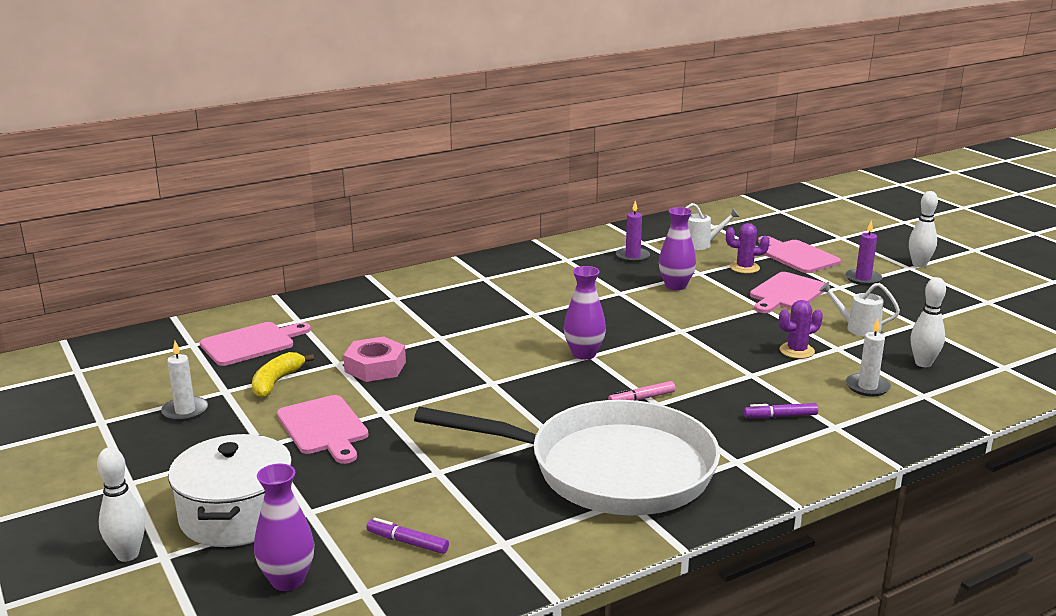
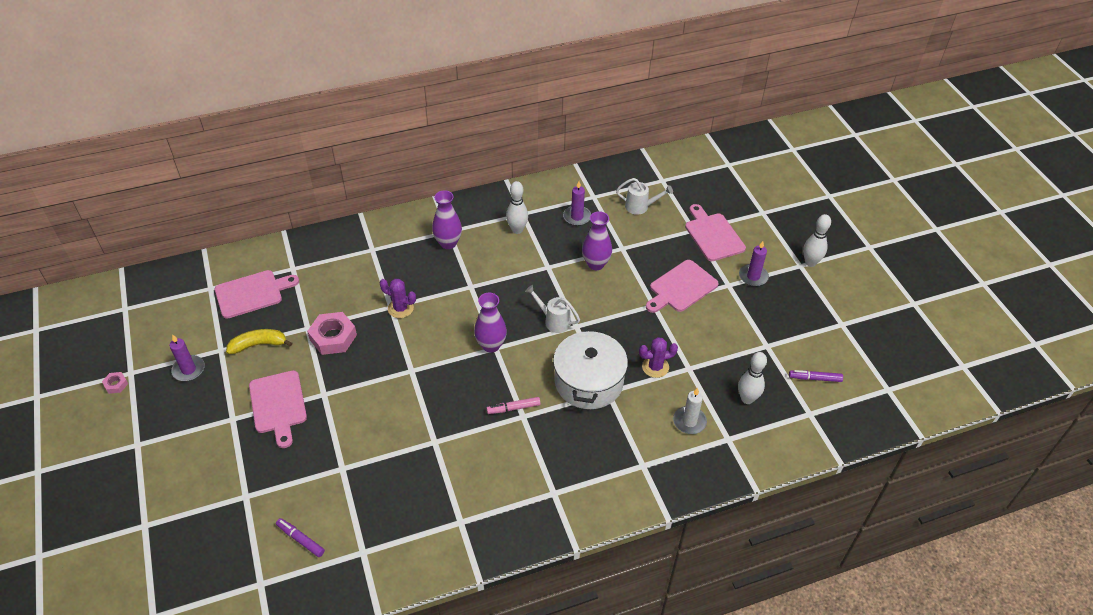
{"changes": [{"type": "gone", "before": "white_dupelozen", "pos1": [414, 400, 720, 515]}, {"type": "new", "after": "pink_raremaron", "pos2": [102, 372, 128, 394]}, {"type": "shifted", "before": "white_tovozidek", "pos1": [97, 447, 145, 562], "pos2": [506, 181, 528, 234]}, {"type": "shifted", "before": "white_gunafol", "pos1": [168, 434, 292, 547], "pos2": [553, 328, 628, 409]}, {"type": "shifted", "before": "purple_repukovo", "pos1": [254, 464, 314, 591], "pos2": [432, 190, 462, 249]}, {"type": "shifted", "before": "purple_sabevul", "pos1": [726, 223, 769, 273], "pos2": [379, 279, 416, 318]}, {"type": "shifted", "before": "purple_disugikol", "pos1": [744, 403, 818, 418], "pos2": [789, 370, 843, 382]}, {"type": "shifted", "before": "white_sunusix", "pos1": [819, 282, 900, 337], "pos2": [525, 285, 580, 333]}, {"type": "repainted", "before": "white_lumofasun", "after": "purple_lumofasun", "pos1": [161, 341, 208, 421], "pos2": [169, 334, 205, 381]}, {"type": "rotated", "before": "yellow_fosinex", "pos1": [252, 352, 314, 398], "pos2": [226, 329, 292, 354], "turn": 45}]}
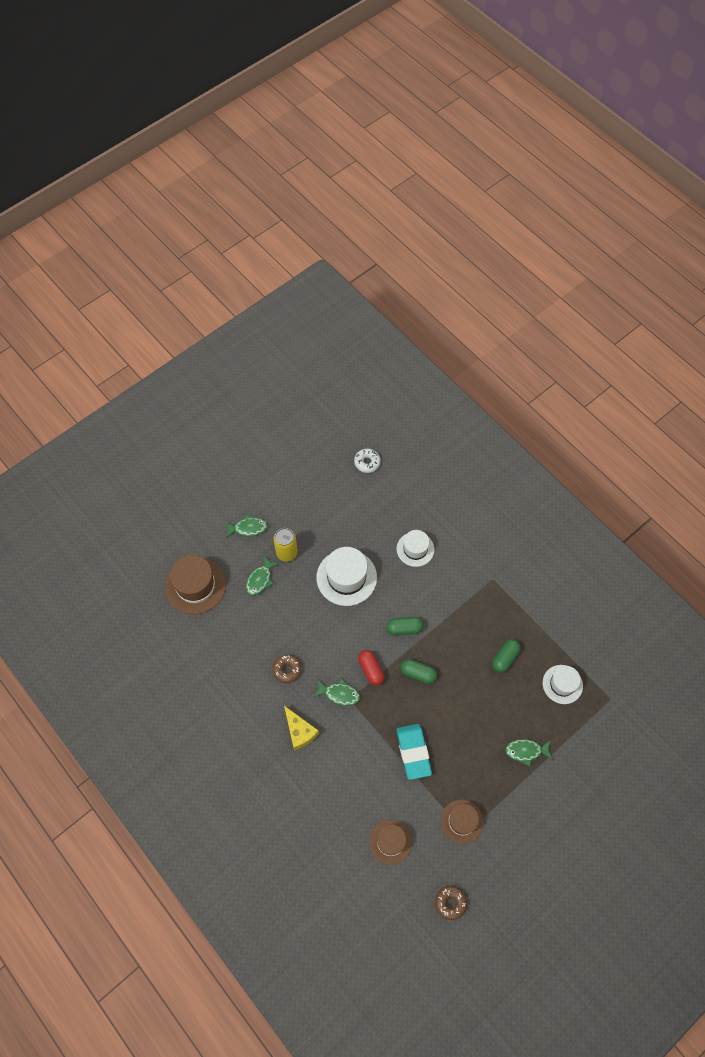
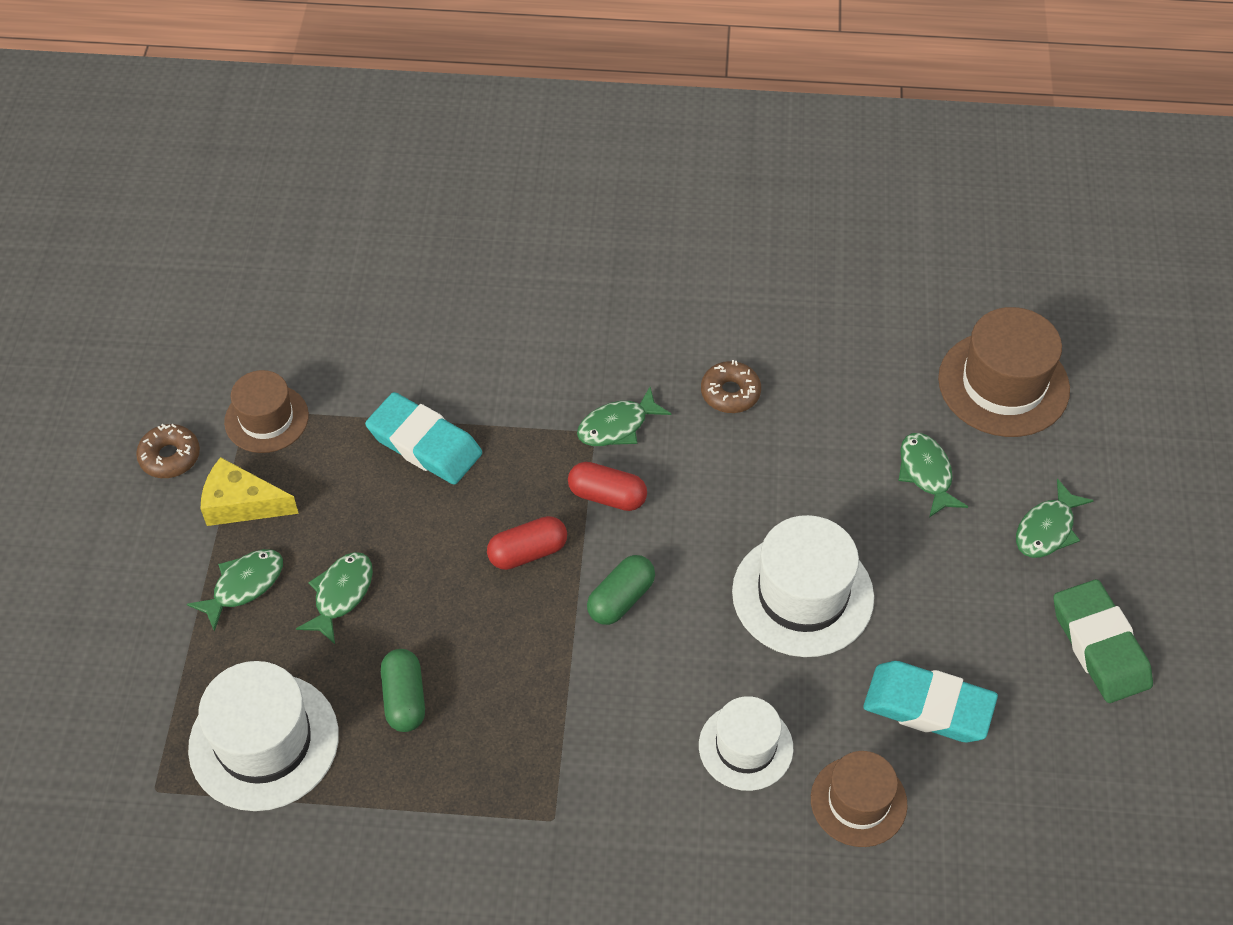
{"changes": [{"type": "gone", "before": "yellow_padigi", "pos1": [273, 528, 298, 562]}, {"type": "gone", "before": "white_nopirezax", "pos1": [354, 448, 381, 473]}, {"type": "new", "after": "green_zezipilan", "pos2": [296, 552, 373, 644]}, {"type": "new", "after": "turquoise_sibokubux", "pos2": [863, 661, 998, 743]}, {"type": "new", "after": "green_sibokubux", "pos2": [1053, 579, 1153, 703]}, {"type": "shifted", "before": "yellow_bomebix", "pos1": [284, 706, 319, 750], "pos2": [201, 457, 299, 526]}, {"type": "shifted", "before": "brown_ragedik", "pos1": [369, 820, 412, 865], "pos2": [811, 751, 907, 847]}, {"type": "shifted", "before": "brown_nopirezax", "pos1": [435, 886, 467, 920], "pos2": [136, 424, 200, 478]}, {"type": "repainted", "before": "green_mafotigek", "after": "red_mafotigek", "pos1": [400, 659, 437, 684], "pos2": [487, 516, 567, 570]}, {"type": "scaled", "before": "white_ragedik", "pos1": [543, 665, 583, 704], "pos2": [188, 661, 339, 811], "scale": 1.58}]}
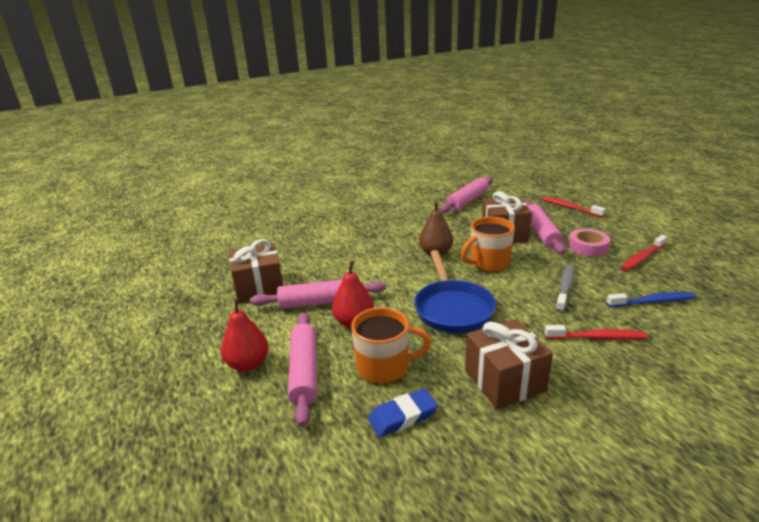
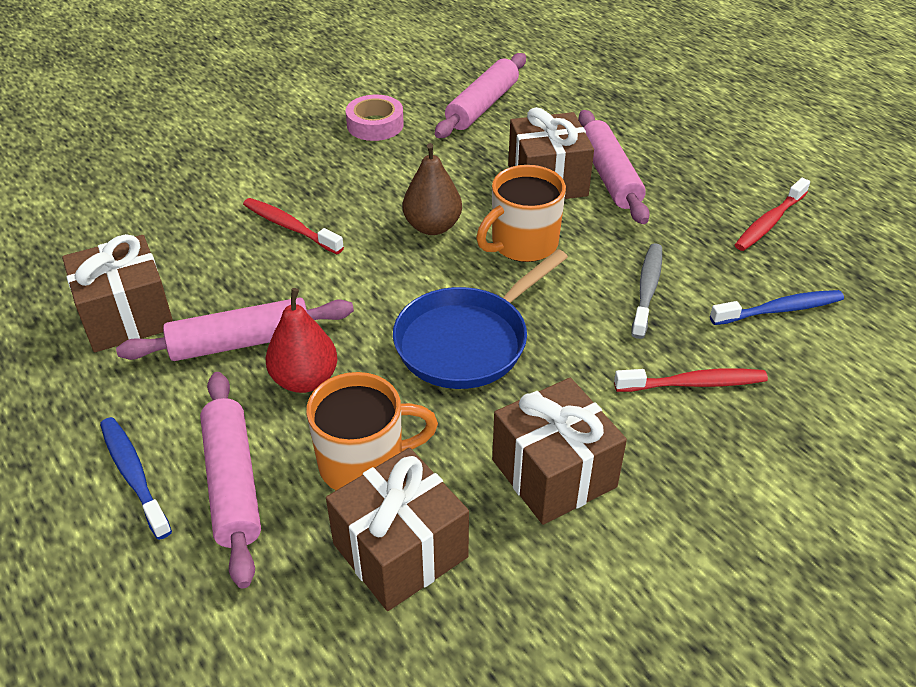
{"changes": [{"type": "shifted", "before": "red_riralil", "pos1": [542, 197, 606, 217], "pos2": [243, 198, 344, 254]}, {"type": "shifted", "before": "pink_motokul", "pos1": [568, 229, 610, 257], "pos2": [346, 95, 404, 141]}, {"type": "swapped", "before": "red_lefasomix", "after": "blue_riralil", "pos1": [221, 298, 268, 371], "pos2": [100, 417, 172, 540]}, {"type": "swapped", "before": "blue_sibokubux", "after": "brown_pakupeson", "pos1": [368, 389, 438, 437], "pos2": [326, 448, 469, 611]}, {"type": "rotated", "before": "blue_dupelozen", "pos1": [414, 250, 496, 333], "pos2": [393, 249, 568, 389], "turn": 60}]}
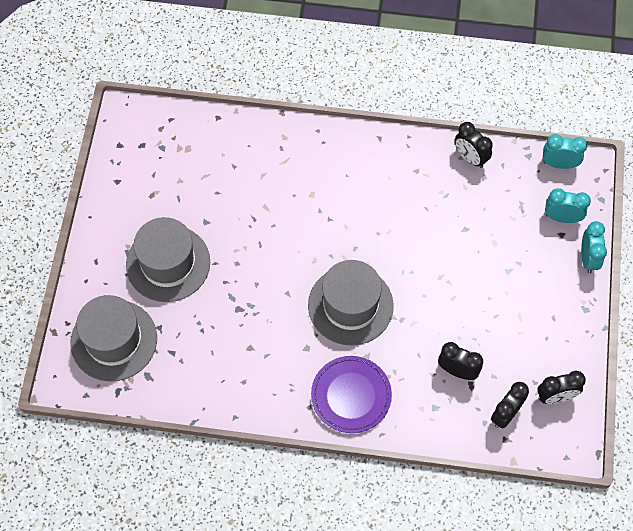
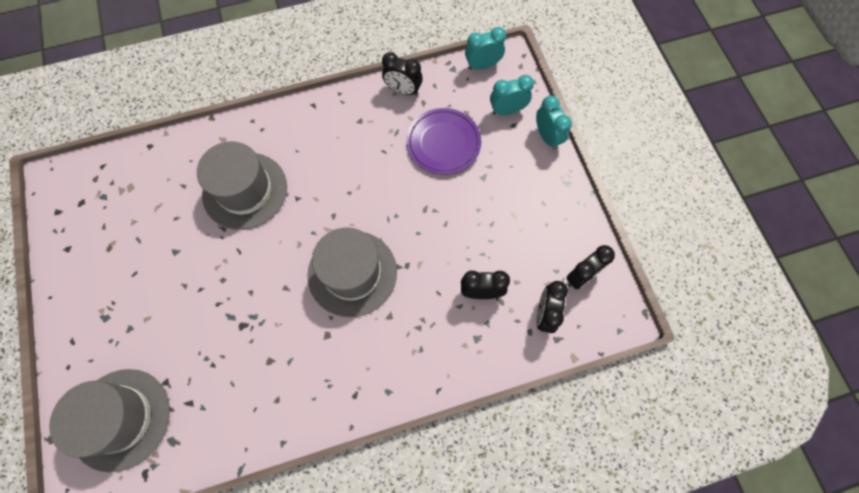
{"changes": [{"type": "shifted", "before": "grey_ragedik", "pos1": [126, 217, 210, 302], "pos2": [197, 141, 287, 230]}, {"type": "shifted", "before": "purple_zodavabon", "pos1": [311, 356, 392, 433], "pos2": [406, 108, 481, 175]}]}
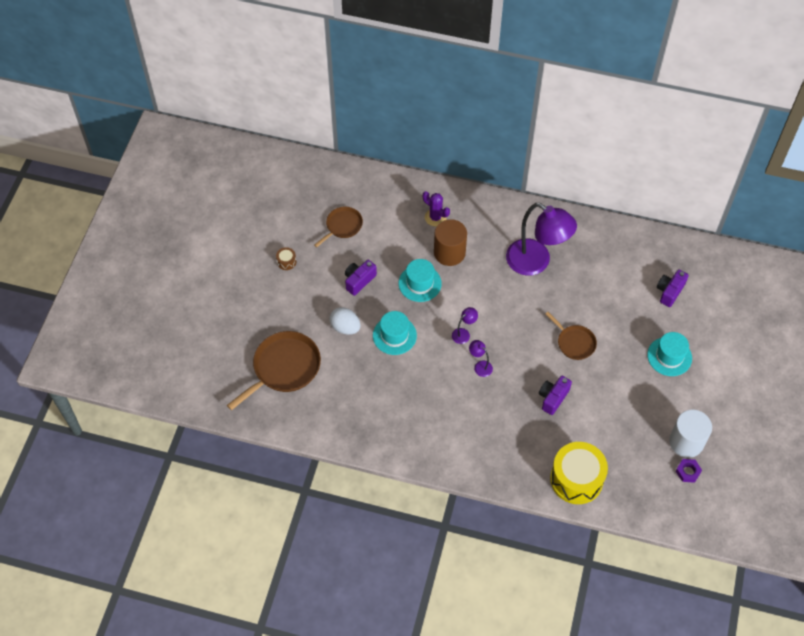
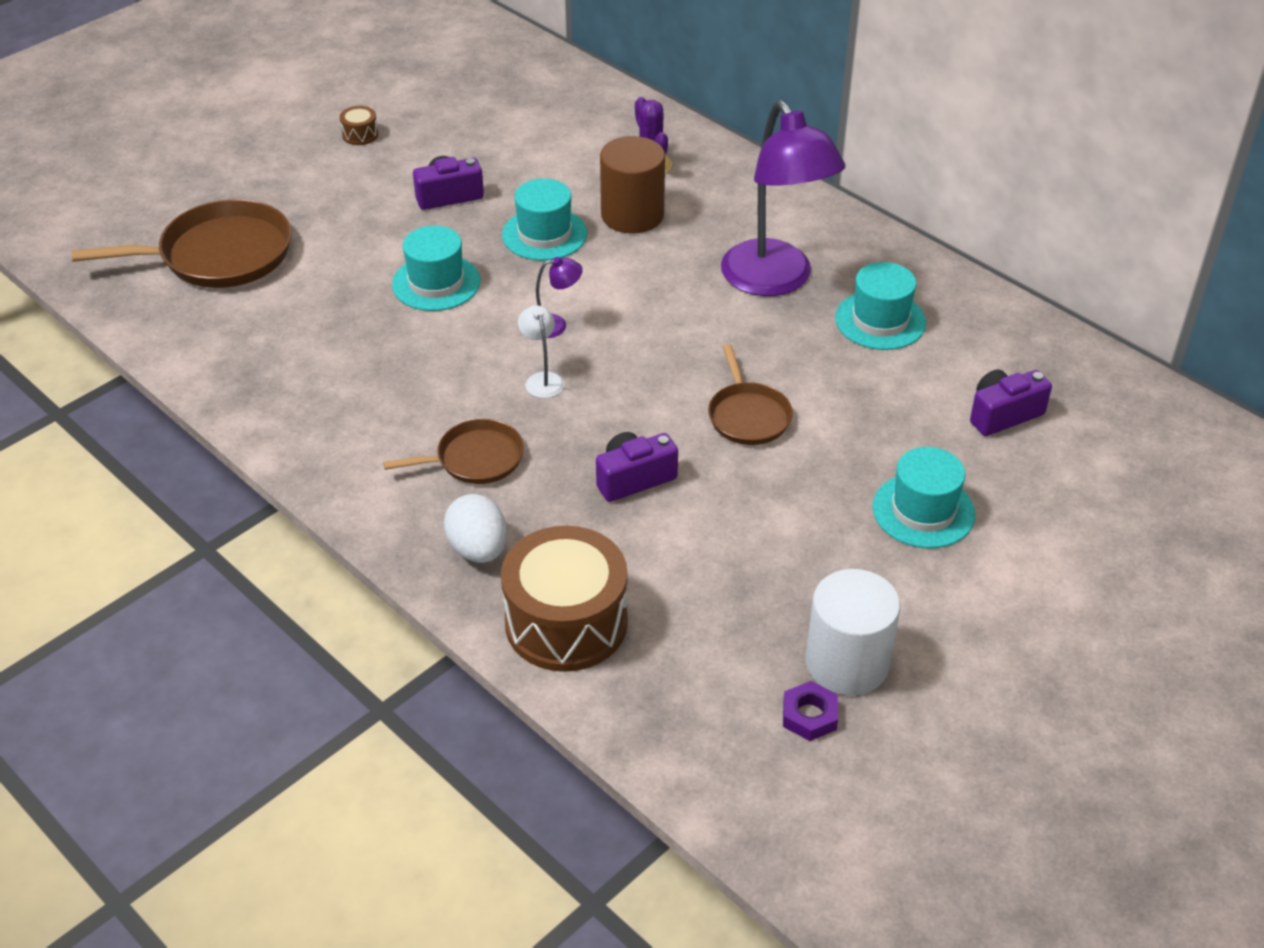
{"changes": [{"type": "new", "after": "turquoise_ragedik", "pos2": [835, 262, 926, 350]}, {"type": "shifted", "before": "brown_dupelozen", "pos1": [314, 207, 363, 247], "pos2": [383, 419, 524, 484]}, {"type": "shifted", "before": "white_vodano", "pos1": [329, 307, 361, 335], "pos2": [444, 494, 507, 563]}, {"type": "repainted", "before": "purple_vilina", "after": "white_vilina", "pos1": [469, 340, 493, 377], "pos2": [518, 305, 564, 398]}, {"type": "repainted", "before": "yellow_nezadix", "after": "brown_nezadix", "pos1": [550, 442, 608, 504], "pos2": [501, 526, 628, 672]}]}
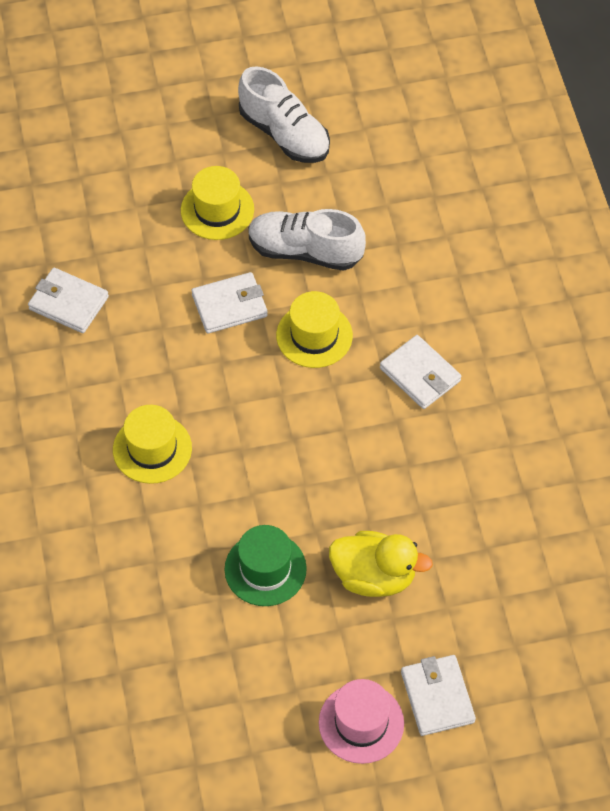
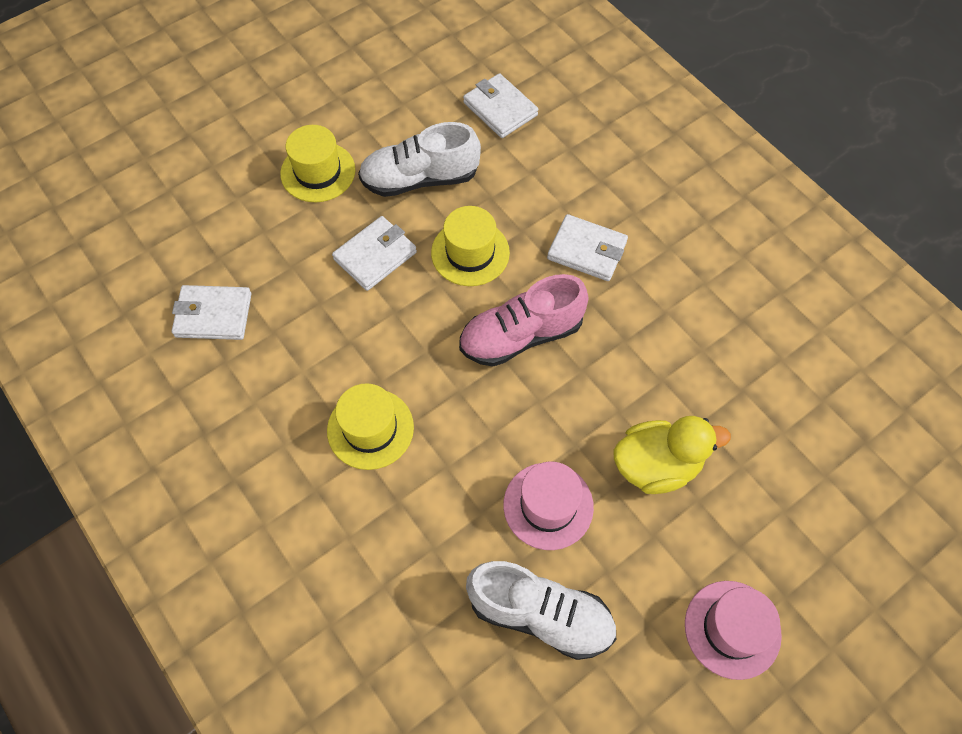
{"changes": [{"type": "new", "after": "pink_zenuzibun", "pos2": [459, 274, 589, 367]}, {"type": "shifted", "before": "white_zenuzibun", "pos1": [238, 66, 330, 163], "pos2": [466, 561, 616, 660]}, {"type": "shifted", "before": "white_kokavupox", "pos1": [401, 655, 476, 736], "pos2": [463, 73, 538, 138]}, {"type": "repainted", "before": "green_ragedik", "after": "pink_ragedik", "pos1": [225, 525, 307, 606], "pos2": [503, 462, 594, 550]}]}
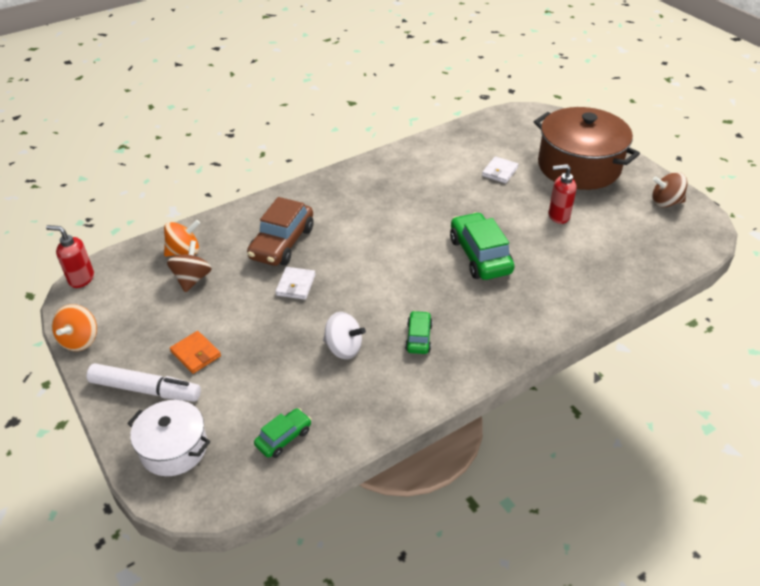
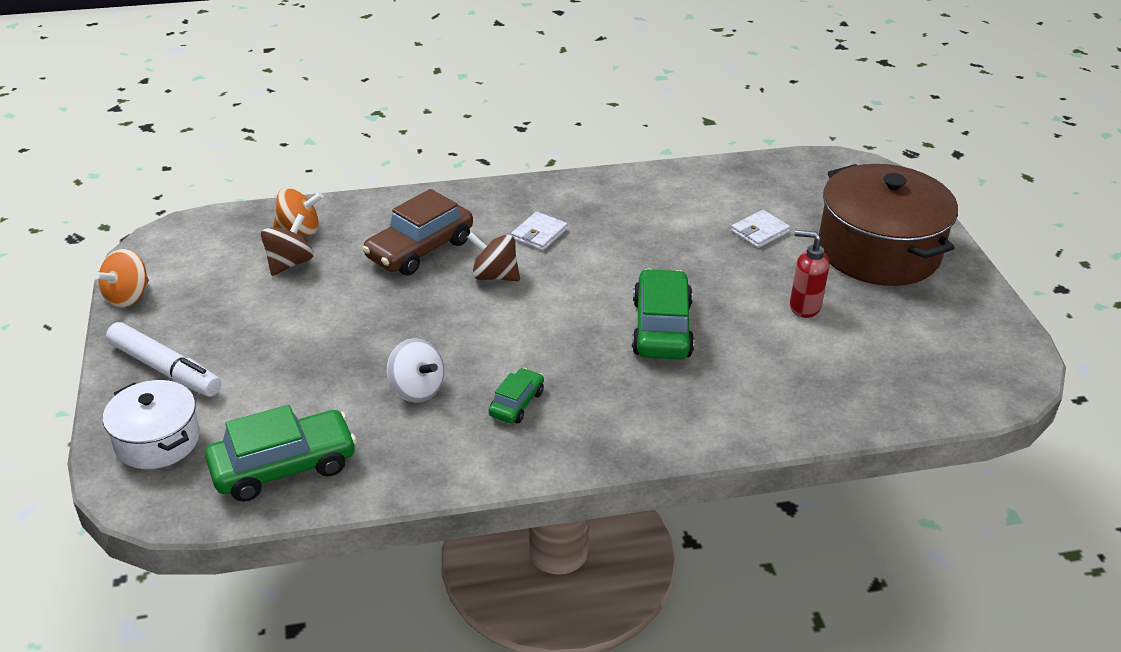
{"changes": [{"type": "gone", "before": "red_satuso", "pos1": [46, 225, 94, 288]}, {"type": "gone", "before": "orange_kokavupox", "pos1": [170, 331, 221, 374]}, {"type": "shifted", "before": "white_kokavupox", "pos1": [275, 267, 315, 300], "pos2": [511, 212, 568, 251]}, {"type": "shifted", "before": "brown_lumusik", "pos1": [652, 172, 687, 208], "pos2": [467, 232, 520, 281]}, {"type": "scaled", "before": "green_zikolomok", "pos1": [254, 408, 311, 458], "pos2": [205, 405, 357, 502], "scale": 1.87}]}
